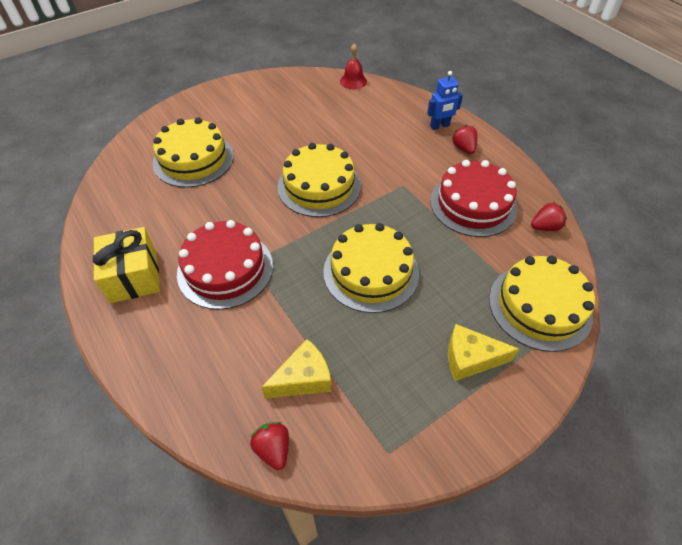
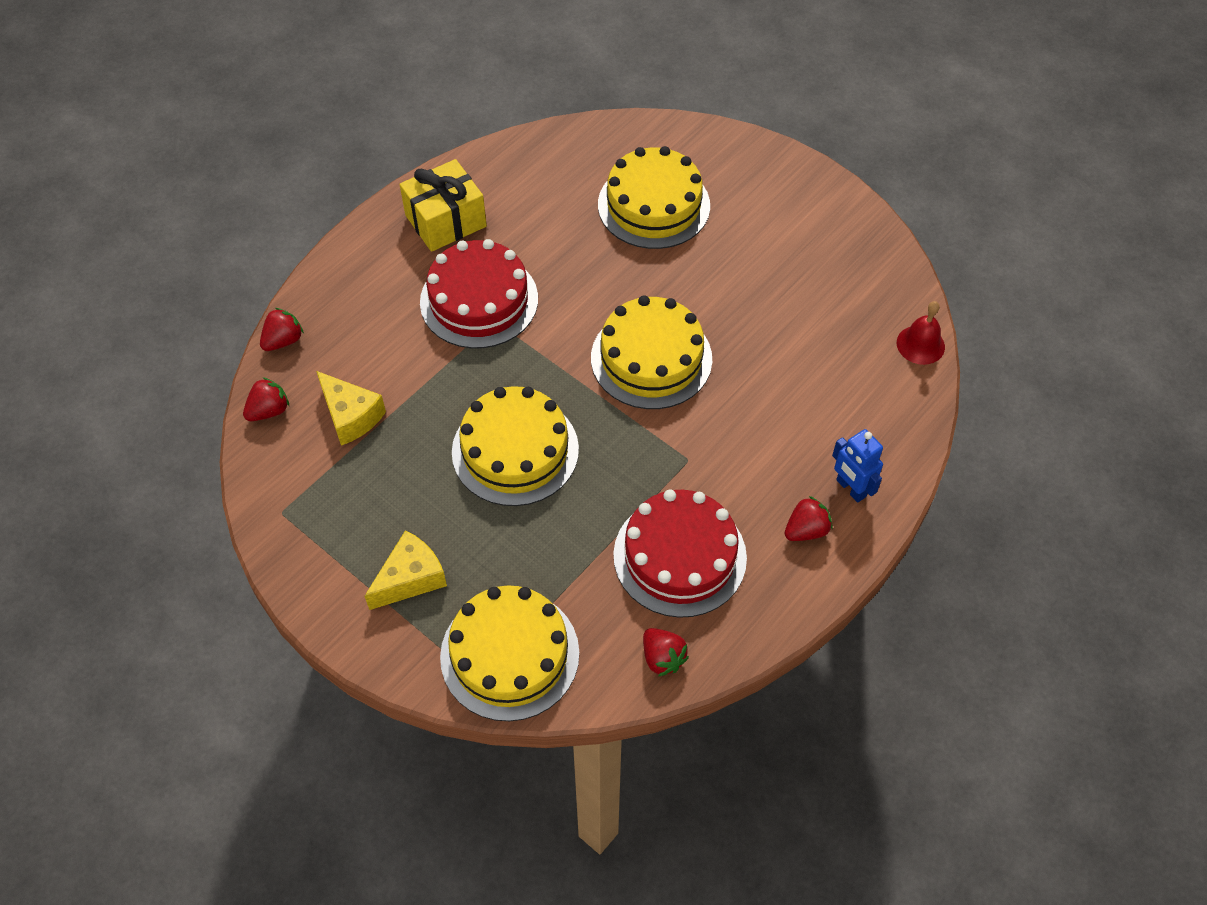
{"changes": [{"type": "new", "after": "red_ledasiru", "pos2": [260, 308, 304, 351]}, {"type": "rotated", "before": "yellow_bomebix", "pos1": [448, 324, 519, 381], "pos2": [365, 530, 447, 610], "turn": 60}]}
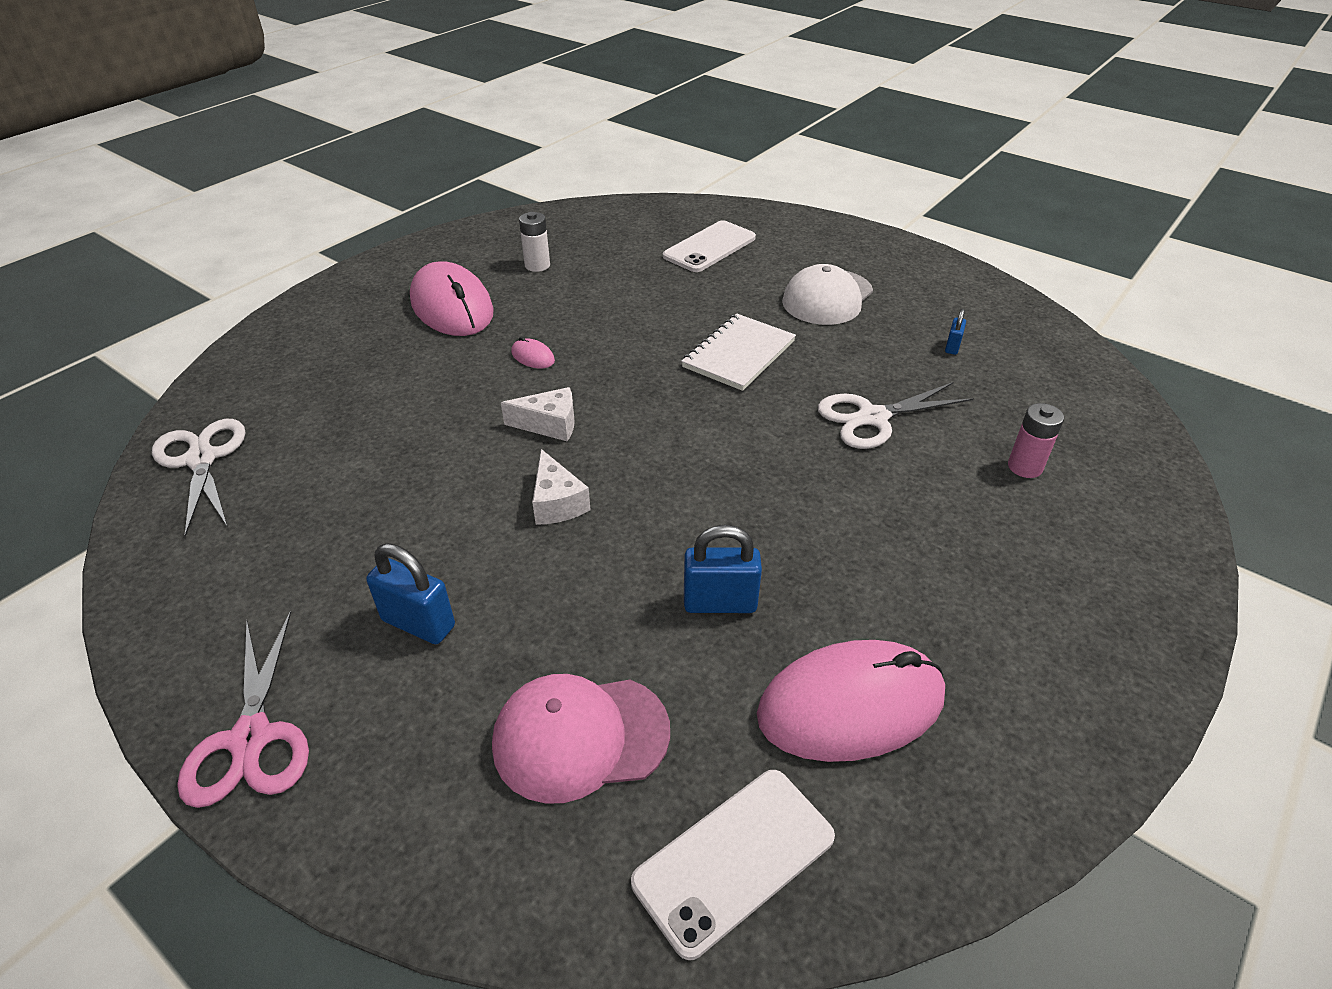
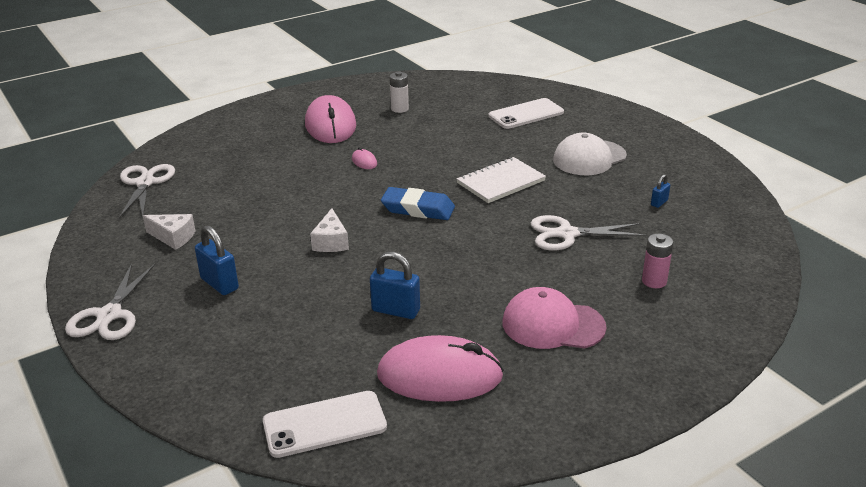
{"changes": [{"type": "new", "after": "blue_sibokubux", "pos2": [381, 187, 455, 220]}, {"type": "shifted", "before": "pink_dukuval", "pos1": [492, 674, 670, 804], "pos2": [503, 287, 607, 349]}, {"type": "shifted", "before": "white_bomebix", "pos1": [501, 387, 575, 441], "pos2": [143, 214, 195, 250]}, {"type": "repainted", "before": "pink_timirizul", "after": "white_timirizul", "pos1": [177, 611, 309, 808], "pos2": [65, 263, 156, 340]}]}
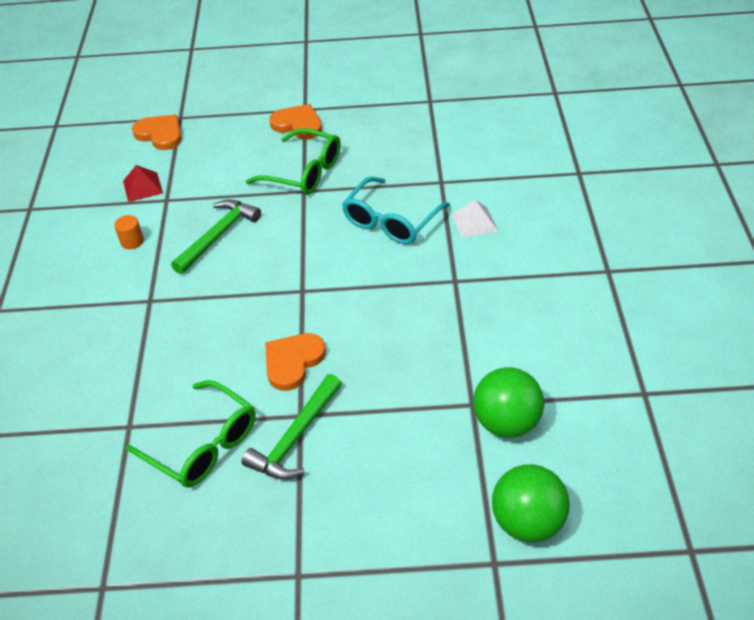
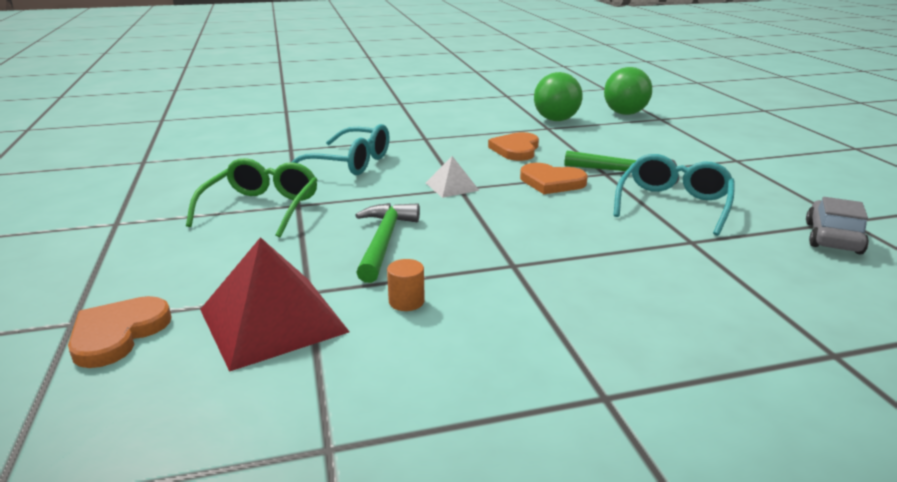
{"changes": [{"type": "new", "after": "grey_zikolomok", "pos2": [806, 197, 869, 255]}, {"type": "shifted", "before": "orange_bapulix", "pos1": [270, 104, 322, 139], "pos2": [488, 132, 539, 161]}, {"type": "shifted", "before": "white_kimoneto", "pos1": [452, 200, 498, 238], "pos2": [426, 156, 480, 198]}, {"type": "repainted", "before": "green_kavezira", "after": "turquoise_kavezira", "pos1": [126, 380, 256, 488], "pos2": [613, 154, 735, 236]}, {"type": "rotated", "before": "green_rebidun", "pos1": [171, 199, 261, 274], "pos2": [355, 203, 420, 283], "turn": 75}, {"type": "scaled", "before": "red_kimoneto", "pos1": [123, 165, 163, 202], "pos2": [200, 237, 350, 372], "scale": 1.94}]}
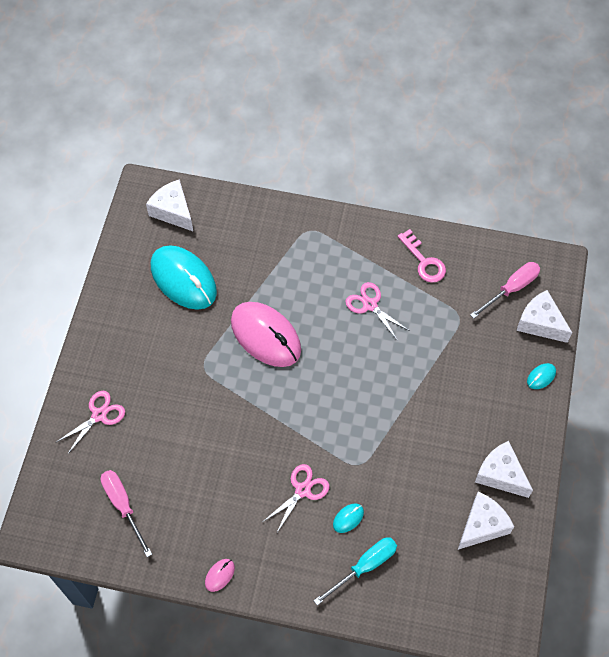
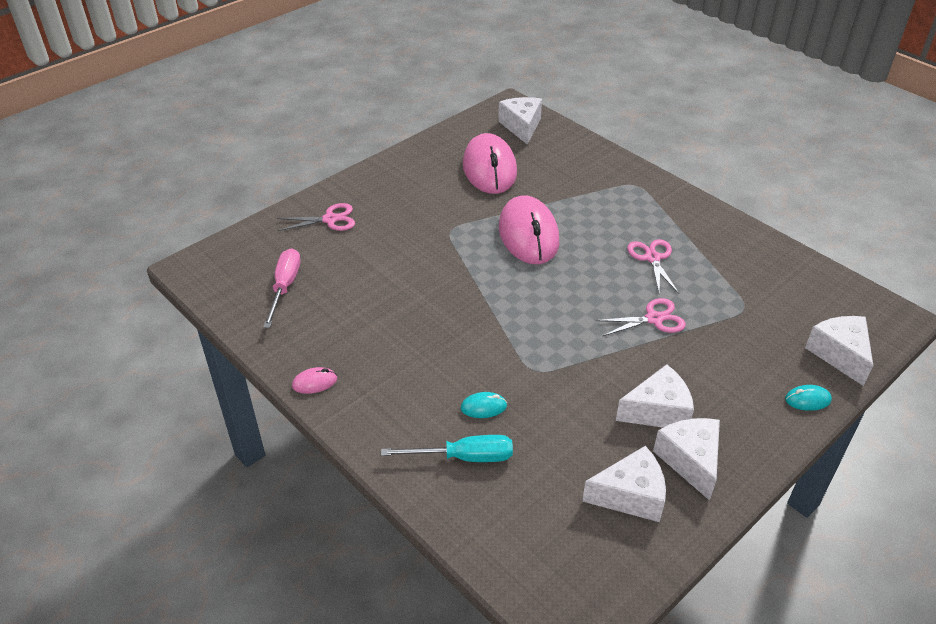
{"changes": [{"type": "gone", "before": "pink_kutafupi", "pos1": [398, 229, 446, 283]}, {"type": "gone", "before": "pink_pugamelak", "pos1": [470, 262, 540, 319]}, {"type": "new", "after": "white_bomebix", "pos2": [616, 364, 694, 428]}, {"type": "shifted", "before": "pink_timirizul", "pos1": [264, 464, 330, 534], "pos2": [595, 298, 686, 336]}, {"type": "repainted", "before": "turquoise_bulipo", "after": "pink_bulipo", "pos1": [151, 245, 217, 310], "pos2": [463, 133, 517, 194]}]}
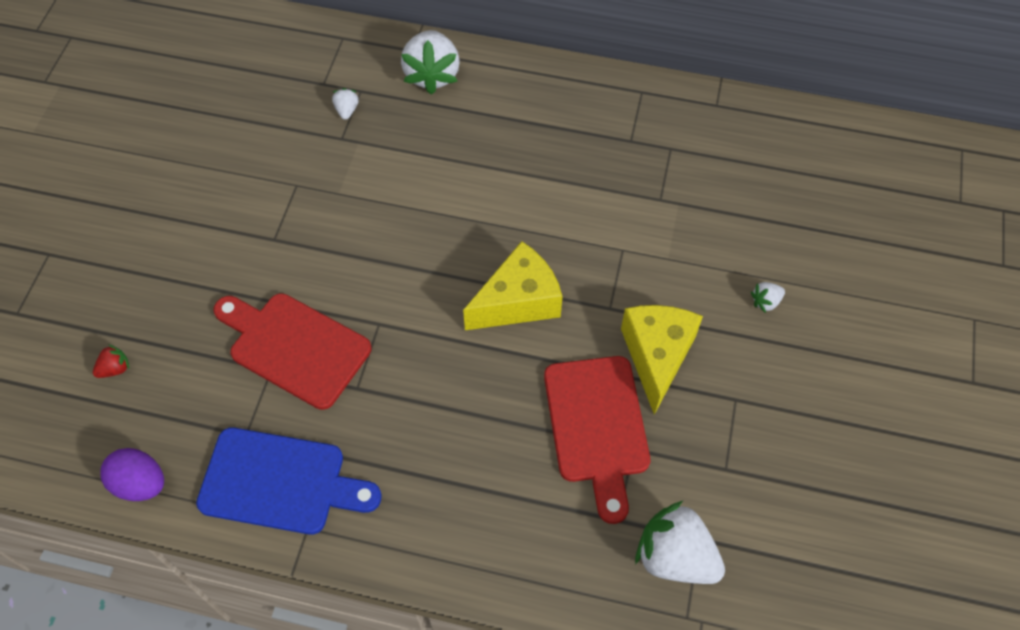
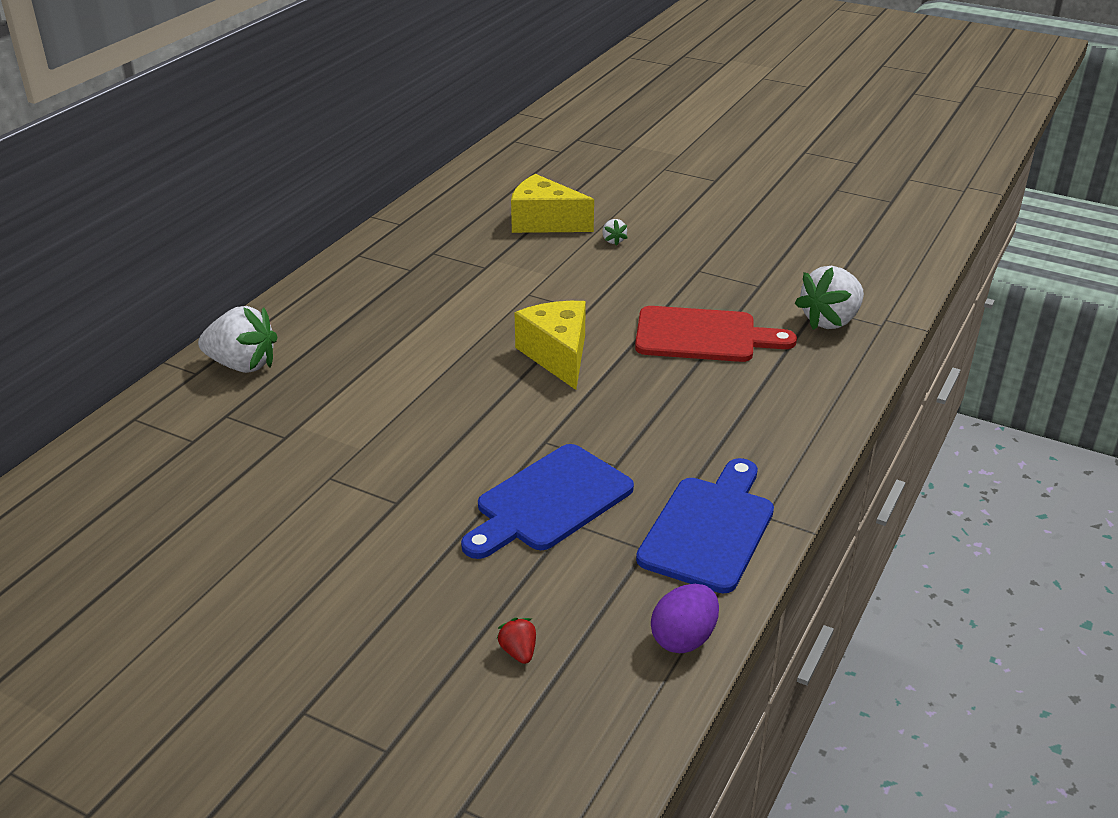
{"changes": [{"type": "gone", "before": "white_ledasiru", "pos1": [332, 88, 359, 120]}, {"type": "shifted", "before": "yellow_bomebix", "pos1": [621, 305, 703, 415], "pos2": [511, 174, 594, 233]}, {"type": "repainted", "before": "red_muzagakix", "after": "blue_muzagakix", "pos1": [213, 293, 371, 410], "pos2": [461, 444, 634, 559]}]}
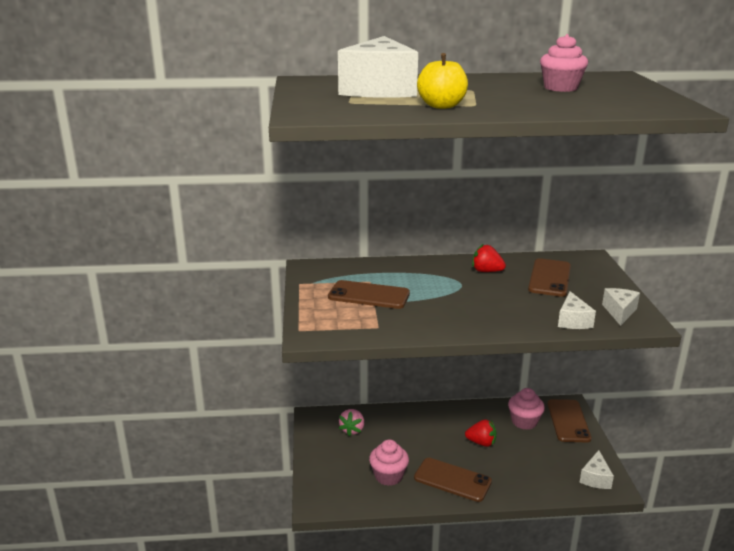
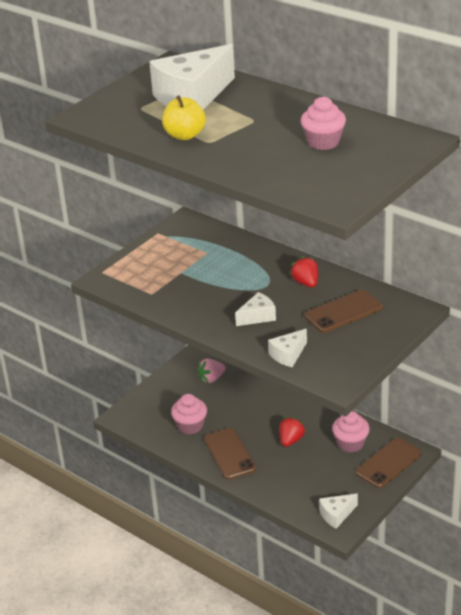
{"changes": [{"type": "gone", "before": "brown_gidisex", "pos1": [328, 280, 410, 309]}, {"type": "shifted", "before": "white_bomebix", "pos1": [602, 288, 640, 326], "pos2": [235, 292, 276, 326]}, {"type": "rotated", "before": "red_ledasiru", "pos1": [465, 420, 497, 447], "pos2": [279, 417, 306, 447], "turn": -120}]}
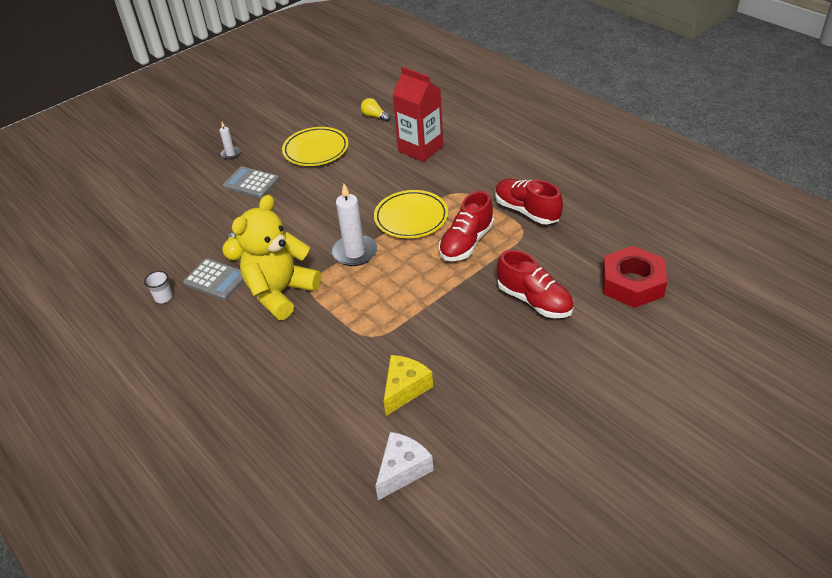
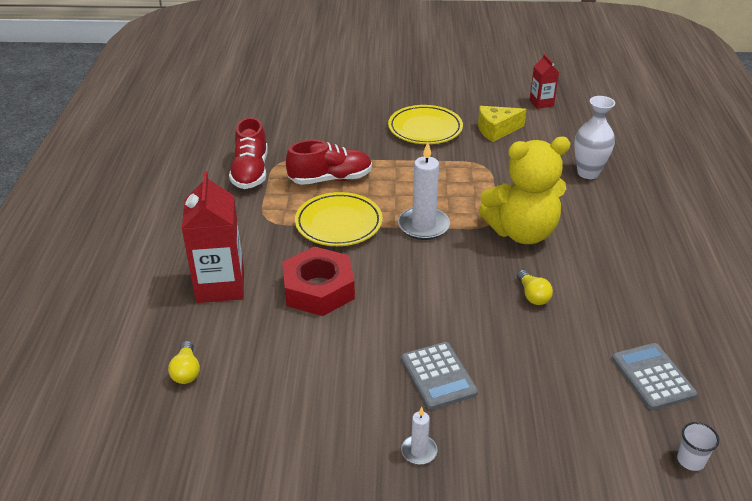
{"changes": [{"type": "gone", "before": "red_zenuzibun", "pos1": [497, 250, 574, 318]}, {"type": "new", "after": "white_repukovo", "pos2": [574, 96, 615, 179]}, {"type": "shifted", "before": "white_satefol", "pos1": [144, 271, 173, 303], "pos2": [677, 422, 719, 471]}, {"type": "shifted", "before": "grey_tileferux", "pos1": [183, 258, 244, 300], "pos2": [612, 343, 697, 410]}, {"type": "shifted", "before": "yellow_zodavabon", "pos1": [282, 127, 349, 166], "pos2": [388, 105, 463, 144]}, {"type": "shifted", "before": "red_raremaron", "pos1": [602, 246, 667, 308], "pos2": [282, 247, 355, 316]}, {"type": "swapped", "before": "white_bomebix", "after": "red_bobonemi", "pos1": [375, 432, 434, 500], "pos2": [529, 54, 559, 109]}, {"type": "rotated", "before": "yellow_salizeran", "pos1": [222, 233, 244, 260], "pos2": [517, 270, 553, 305], "turn": 135}]}
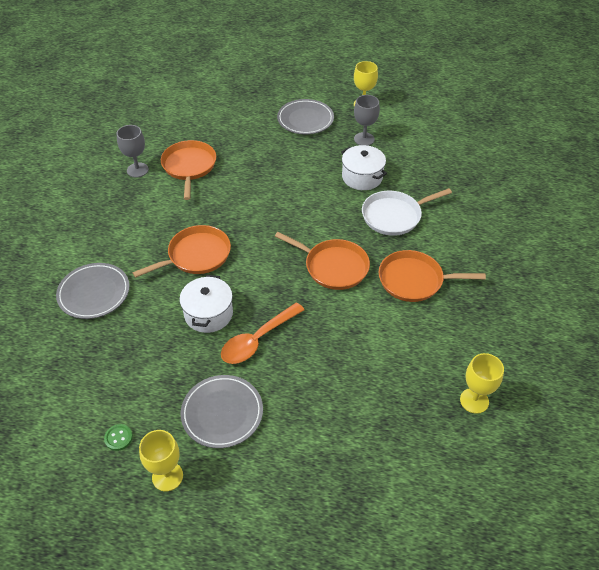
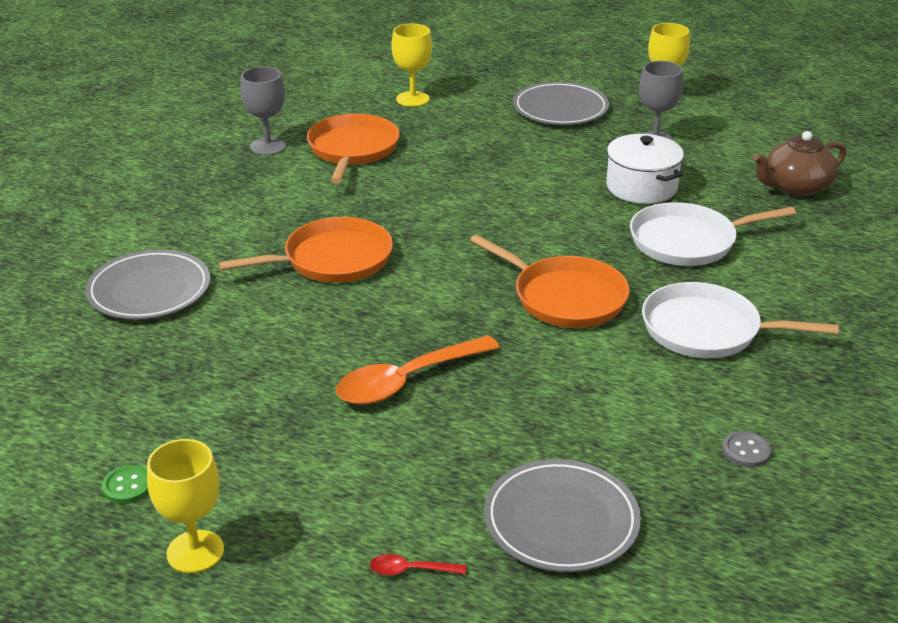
{"changes": [{"type": "gone", "before": "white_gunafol", "pos1": [180, 275, 233, 333]}, {"type": "new", "after": "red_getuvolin", "pos2": [370, 554, 466, 576]}, {"type": "new", "after": "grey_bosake", "pos2": [722, 431, 771, 468]}, {"type": "new", "after": "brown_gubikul", "pos2": [753, 131, 846, 196]}, {"type": "shifted", "before": "grey_zodavabon", "pos1": [181, 375, 263, 448], "pos2": [484, 459, 641, 572]}, {"type": "shifted", "before": "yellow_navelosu", "pos1": [460, 353, 504, 414], "pos2": [391, 23, 432, 107]}, {"type": "repainted", "before": "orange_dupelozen", "after": "white_dupelozen", "pos1": [379, 250, 486, 302], "pos2": [642, 282, 839, 358]}]}
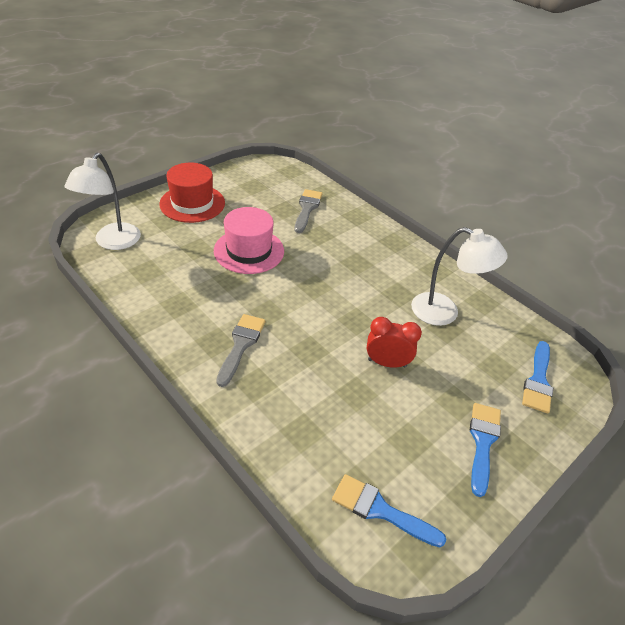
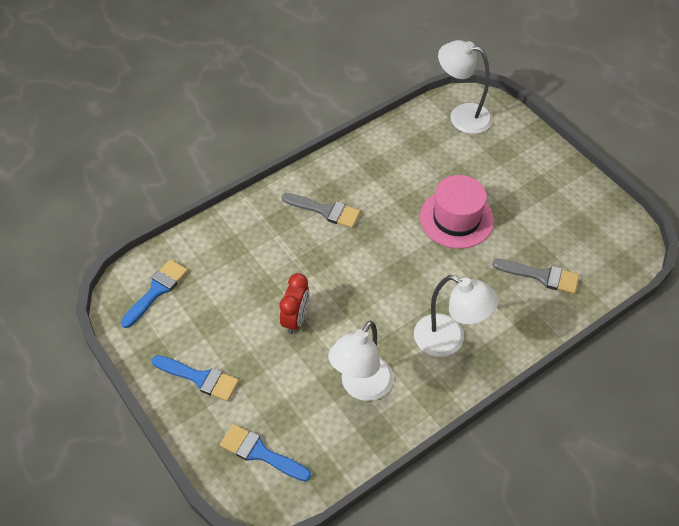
{"changes": [{"type": "gone", "before": "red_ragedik", "pos1": [159, 163, 225, 223]}, {"type": "new", "after": "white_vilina", "pos2": [414, 275, 499, 357]}]}
